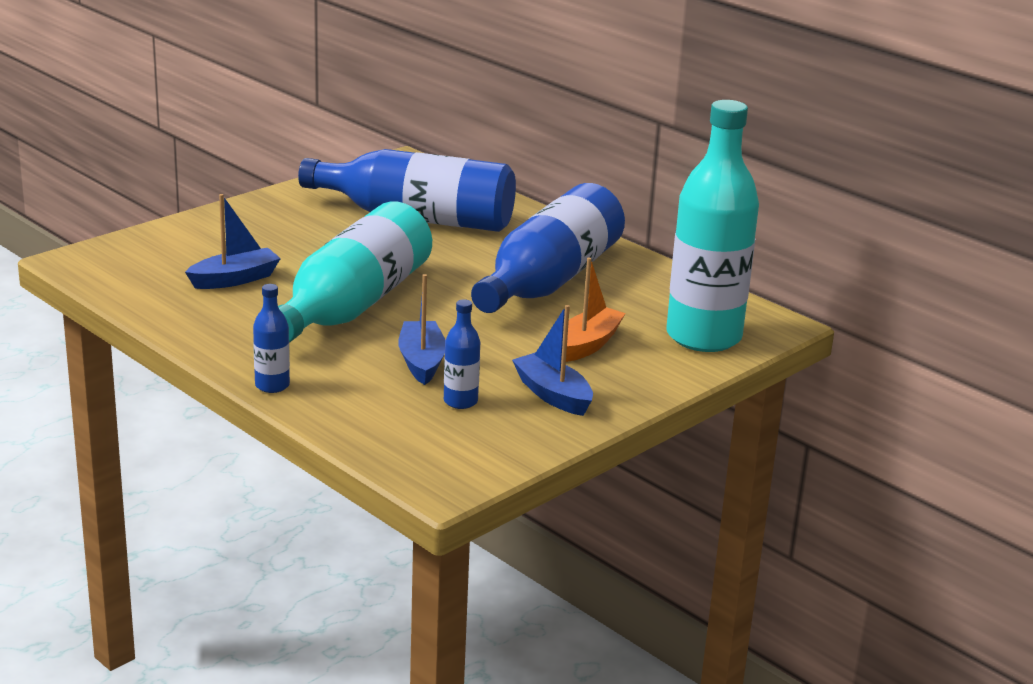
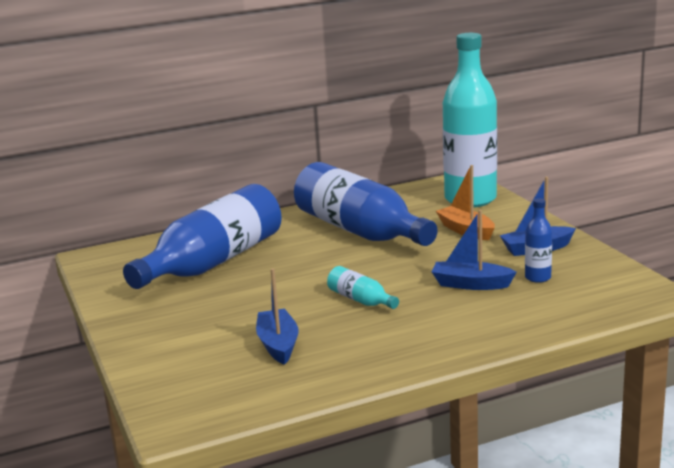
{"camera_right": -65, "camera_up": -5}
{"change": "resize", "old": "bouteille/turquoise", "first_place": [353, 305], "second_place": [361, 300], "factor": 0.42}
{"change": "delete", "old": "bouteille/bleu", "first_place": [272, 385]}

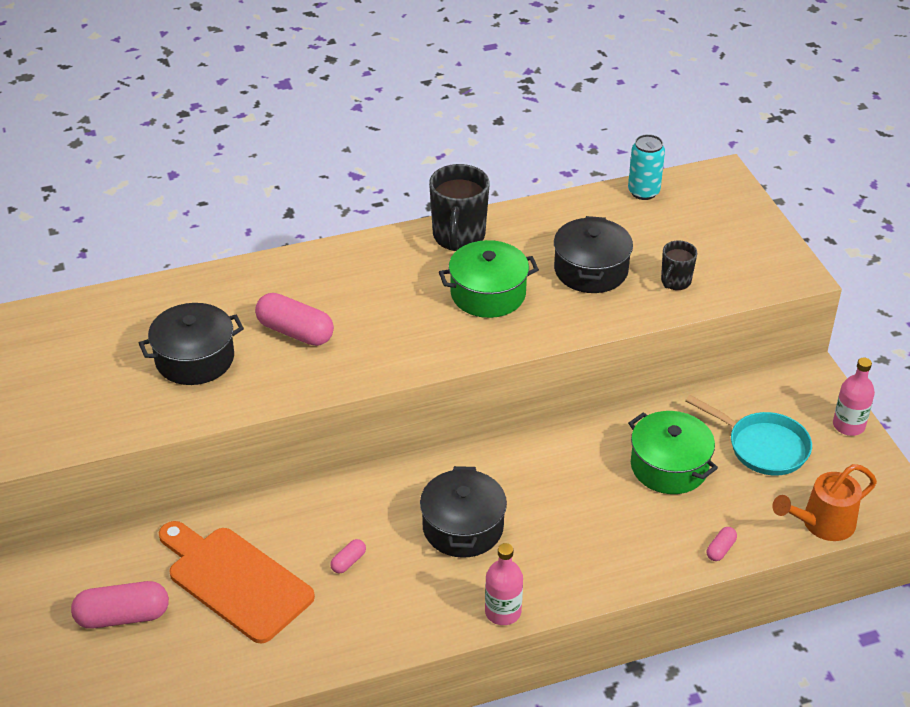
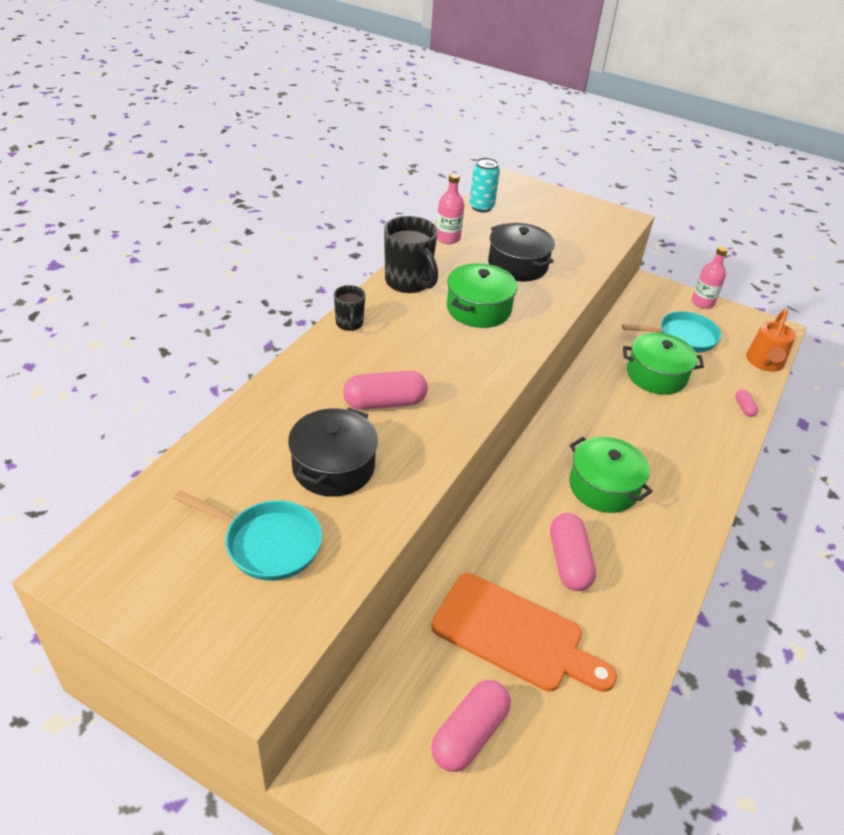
{"camera_right": -45, "camera_up": 0}
{"change": "move", "old": "tasse/noir", "first_place": [675, 282], "second_place": [349, 323]}
{"change": "recolor", "old": "marmite/noir", "new": "marmite/vert", "first_place": [463, 527], "second_place": [603, 487]}
{"change": "rotate", "old": "planche à découper/orange", "first_place": [235, 581], "second_place": [514, 635], "degrees": -150}
{"change": "resize", "old": "gélule/rose", "first_place": [348, 562], "second_place": [569, 561], "factor": 2.08}
{"change": "move", "old": "bouteille/rose", "first_place": [503, 612], "second_place": [448, 238]}
{"change": "insert", "new": "poêle/turquoise", "second_place": [267, 543]}

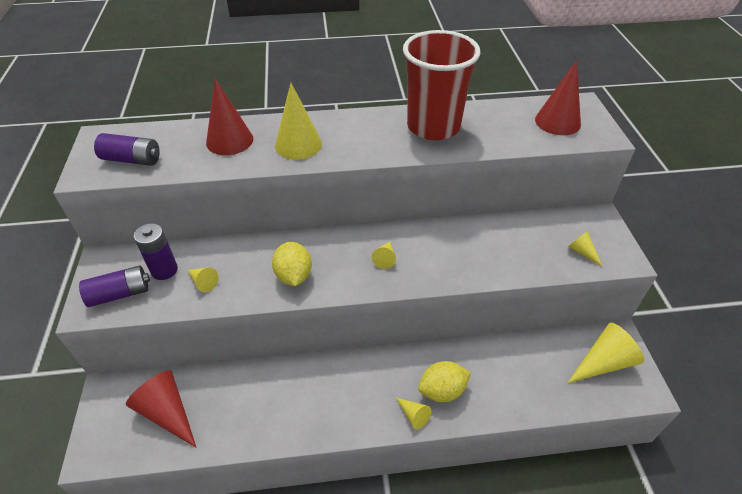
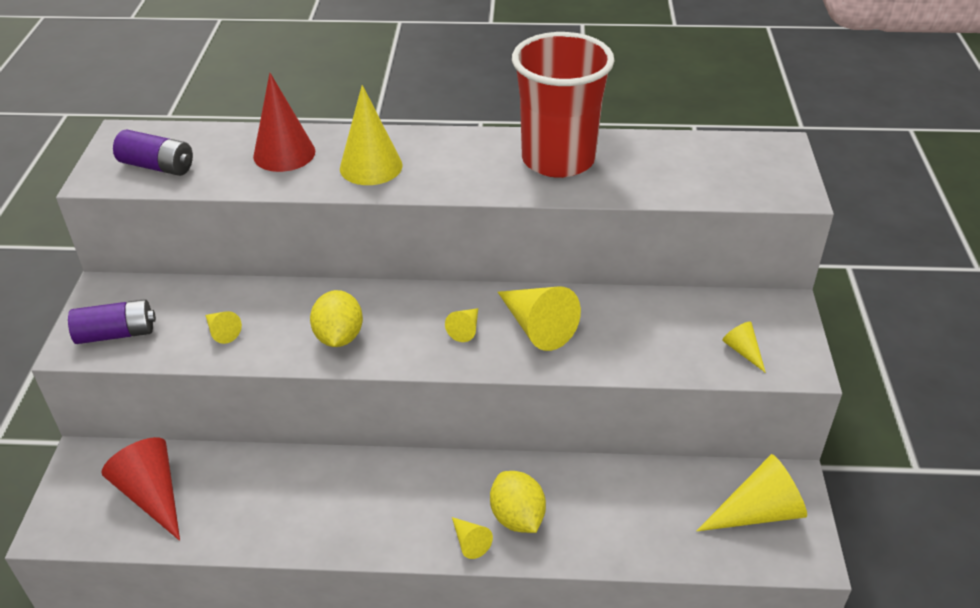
{"camera_right": 10, "camera_up": -5}
{"change": "delete", "old": "cône/rouge", "first_place": [557, 122]}
{"change": "delete", "old": "pile/violet", "first_place": [164, 270]}
{"change": "rotate", "old": "citron/jaune", "first_place": [442, 390], "second_place": [517, 517], "degrees": 75}
{"change": "insert", "new": "cône/jaune", "second_place": [537, 326]}

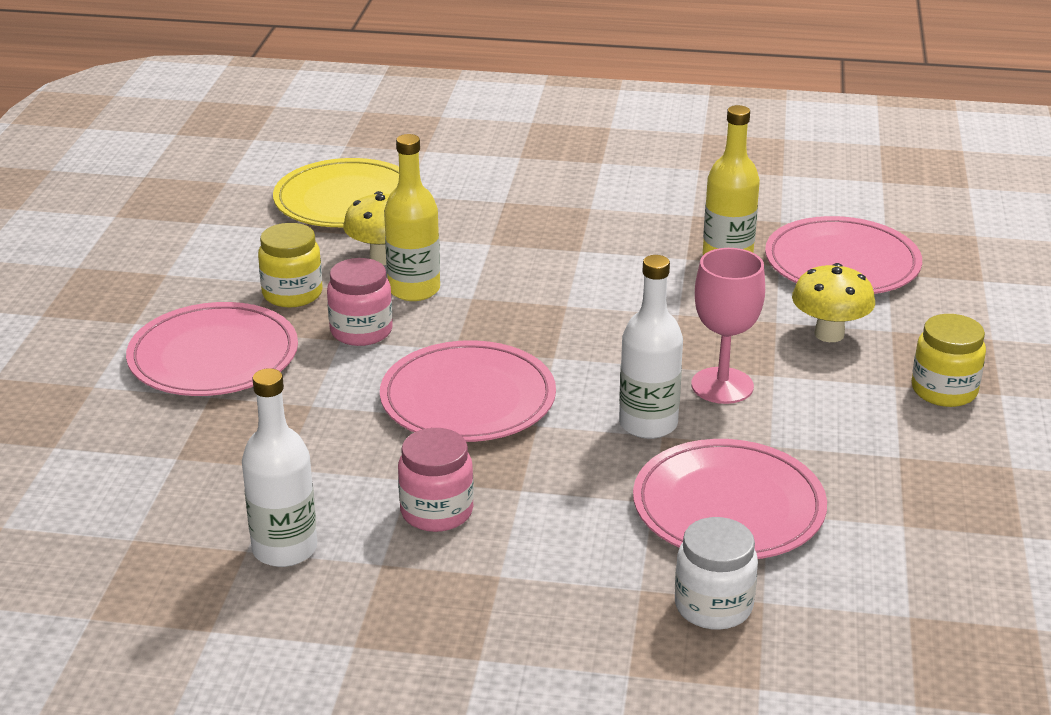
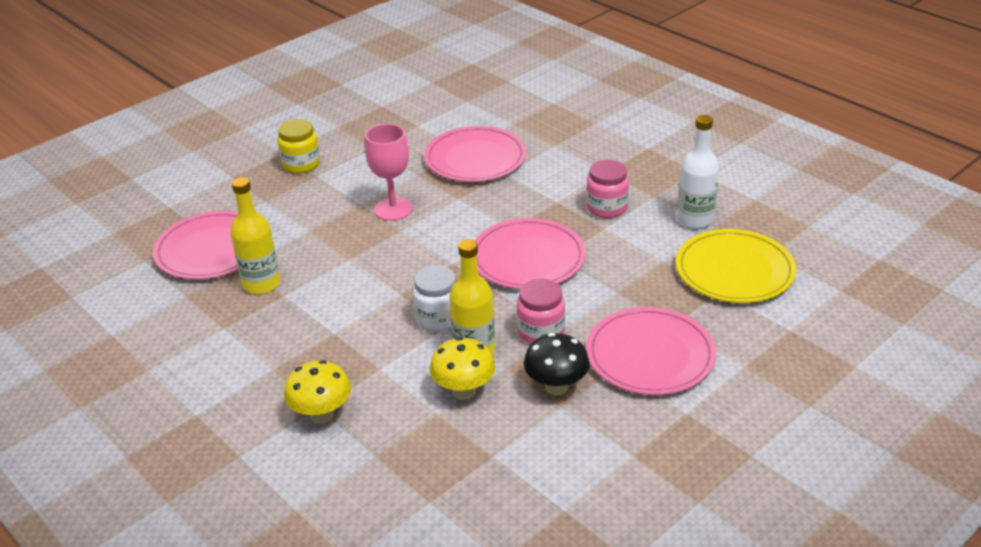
{"camera_right": -140, "camera_up": 5}
{"change": "move", "old": "assiette/jaune", "first_place": [346, 200], "second_place": [734, 270]}
{"change": "replace", "old": "bocal/jaune", "new": "champignon/noir", "first_place": [292, 294], "second_place": [556, 387]}
{"change": "delete", "old": "bouteille/blanc", "first_place": [648, 424]}
{"change": "move", "old": "champignon/jaune", "first_place": [829, 334], "second_place": [321, 414]}
{"change": "move", "old": "bocal/blanc", "first_place": [713, 606], "second_place": [438, 318]}

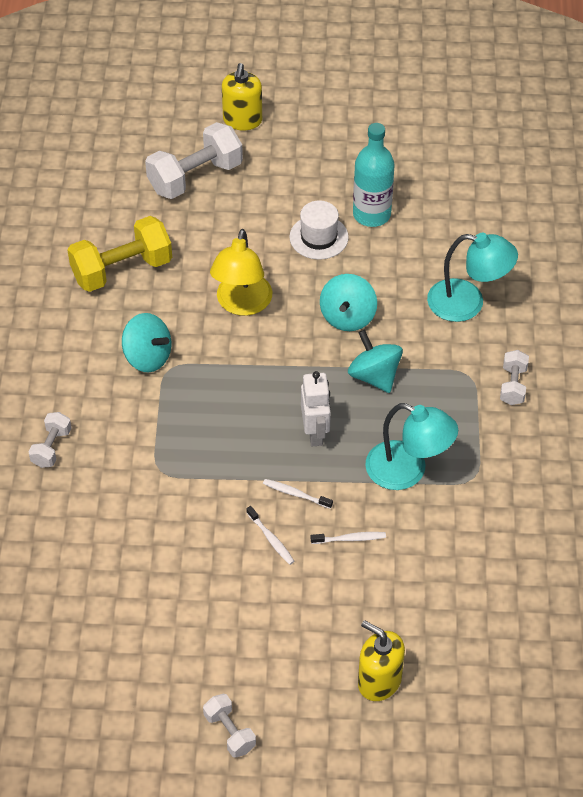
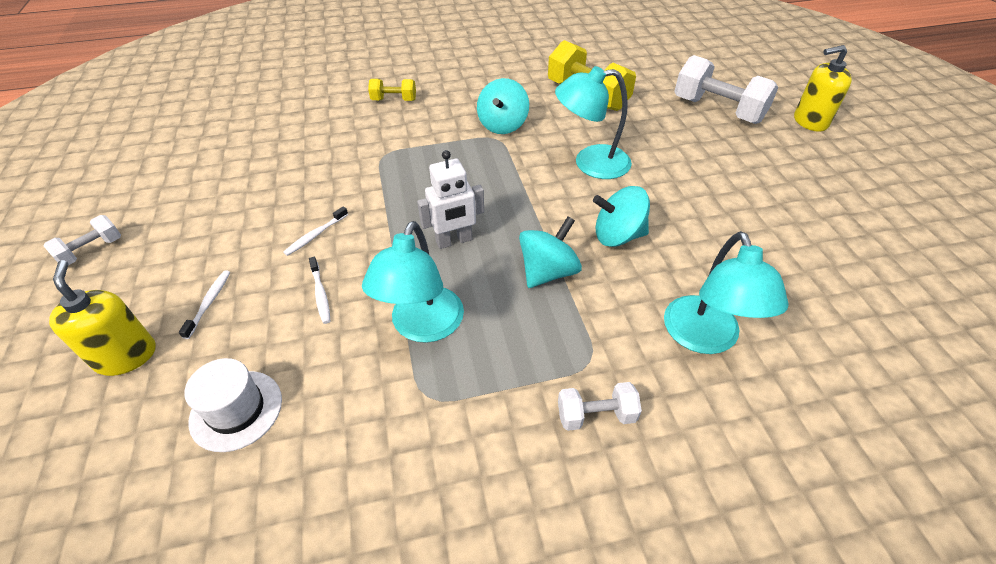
{"camera_right": 75, "camera_up": -5}
{"change": "delete", "old": "bouteille/turquoise", "first_place": [371, 214]}
{"change": "move", "old": "chapeau/blanc", "first_place": [318, 237], "second_place": [236, 410]}
{"change": "recolor", "old": "lampe/jaune", "new": "lampe/turquoise", "first_place": [242, 304], "second_place": [590, 163]}
{"change": "recolor", "old": "haltère/blanc", "new": "haltère/jaune", "first_place": [51, 447], "second_place": [394, 100]}
{"change": "move", "old": "brosse à dents/blanc", "first_place": [295, 494], "second_place": [209, 303]}
{"change": "rotate", "old": "distributeur de savon/jaune", "first_place": [379, 681], "second_place": [126, 356], "degrees": -45}

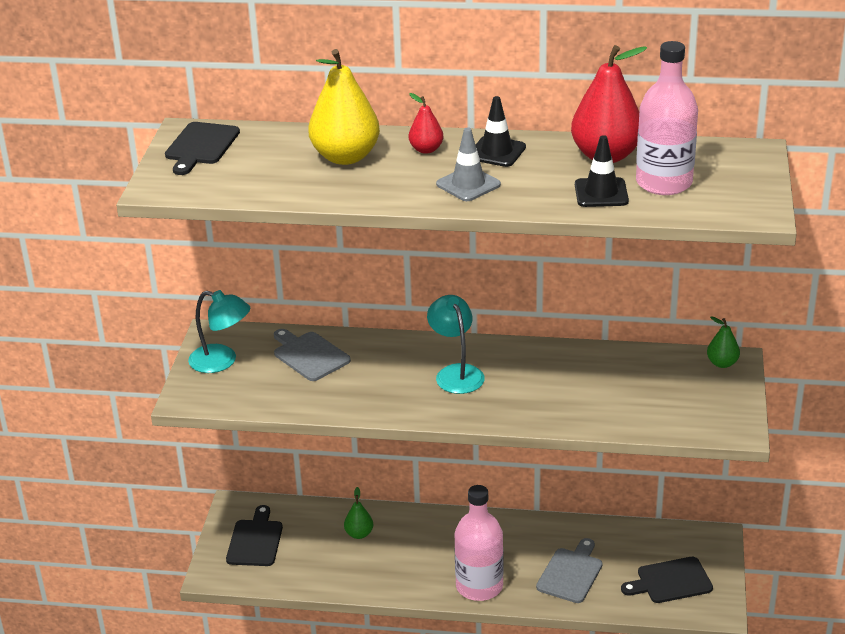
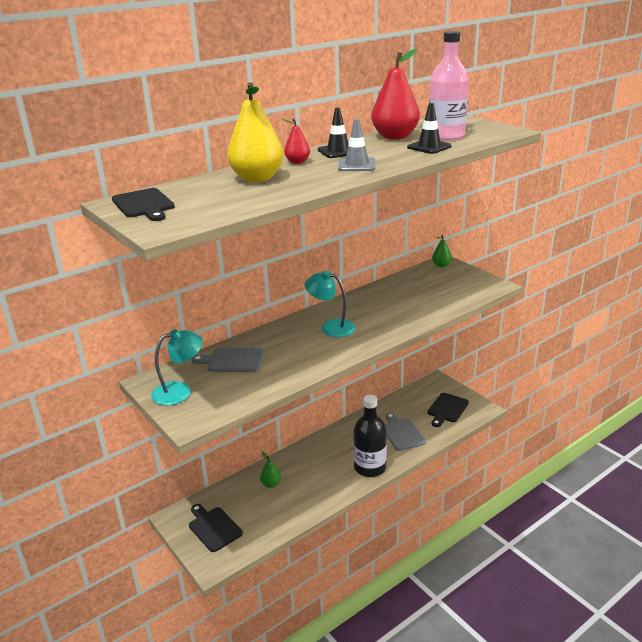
{"camera_right": -45, "camera_up": -5}
{"change": "recolor", "old": "bouteille/rose", "new": "bouteille/noir", "first_place": [479, 586], "second_place": [370, 467]}

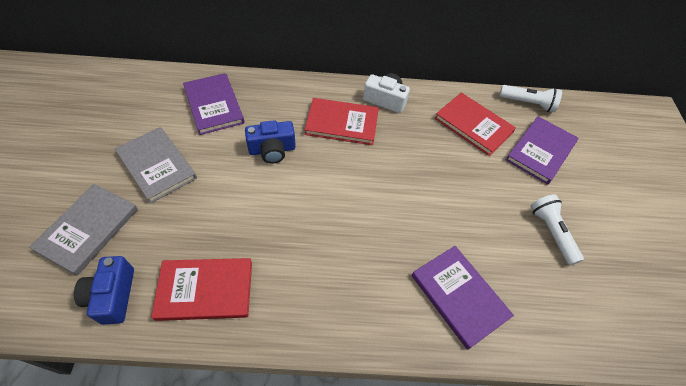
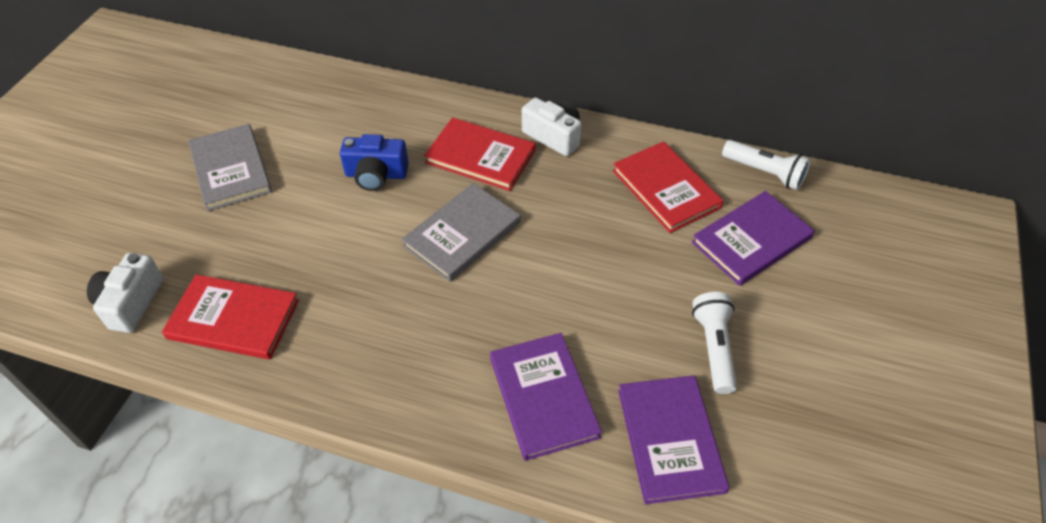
{"camera_right": 20, "camera_up": -5}
{"change": "move", "old": "livre/violet", "first_place": [214, 105], "second_place": [670, 440]}
{"change": "move", "old": "livre/gris", "first_place": [88, 229], "second_place": [462, 234]}
{"change": "recolor", "old": "appareil photo/bleu", "new": "appareil photo/blanc", "first_place": [113, 296], "second_place": [131, 303]}

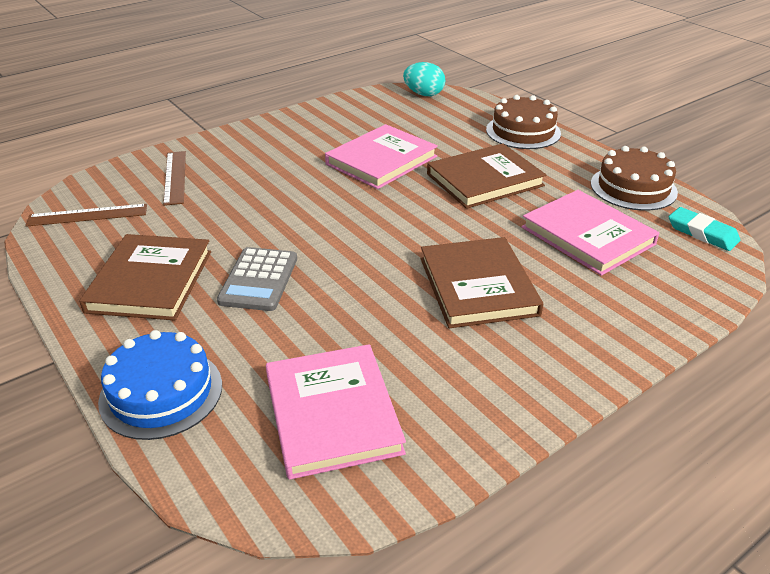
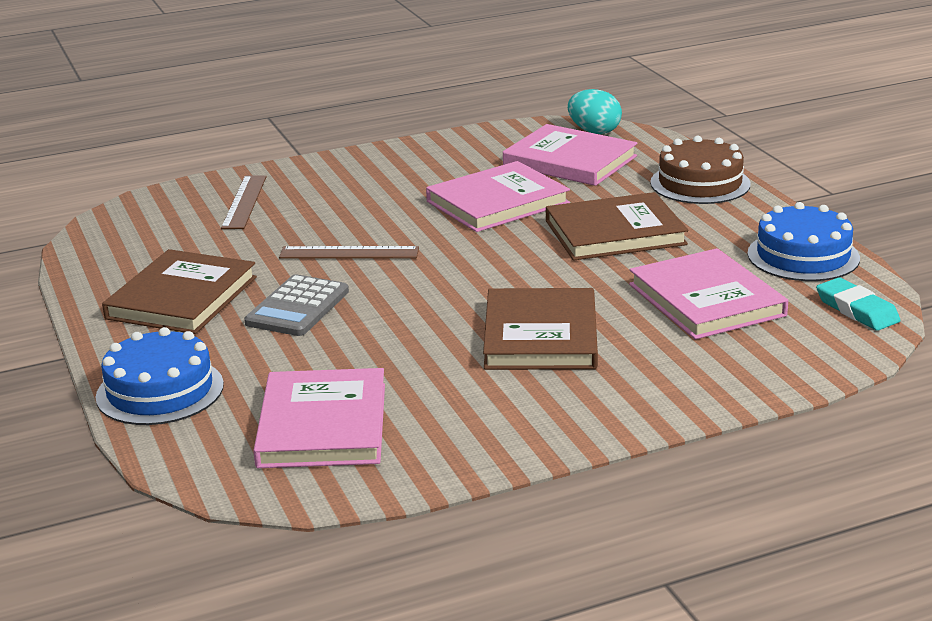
{"camera_right": 15, "camera_up": -10}
{"change": "recolor", "old": "gâteau/marron", "new": "gâteau/bleu", "first_place": [633, 188], "second_place": [803, 256]}
{"change": "move", "old": "règle/marron", "first_place": [87, 215], "second_place": [349, 253]}
{"change": "insert", "new": "livre/rose", "second_place": [570, 161]}

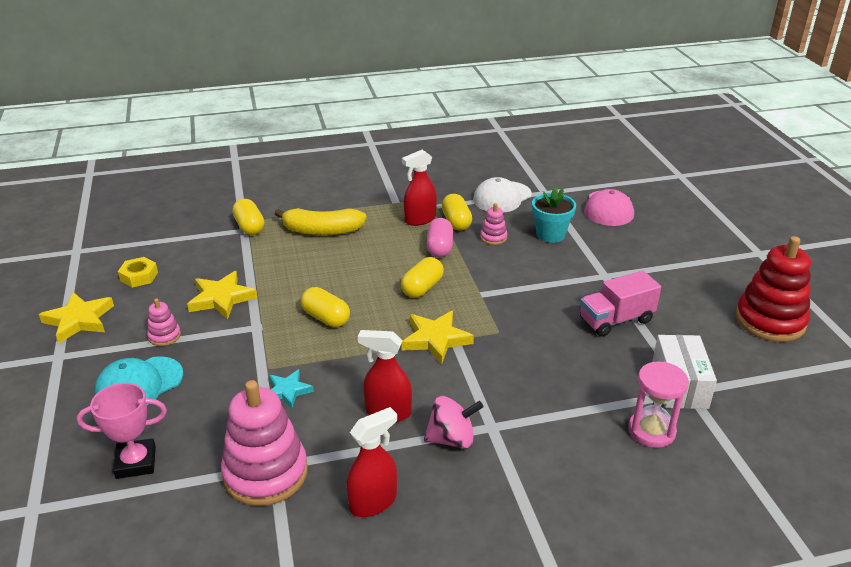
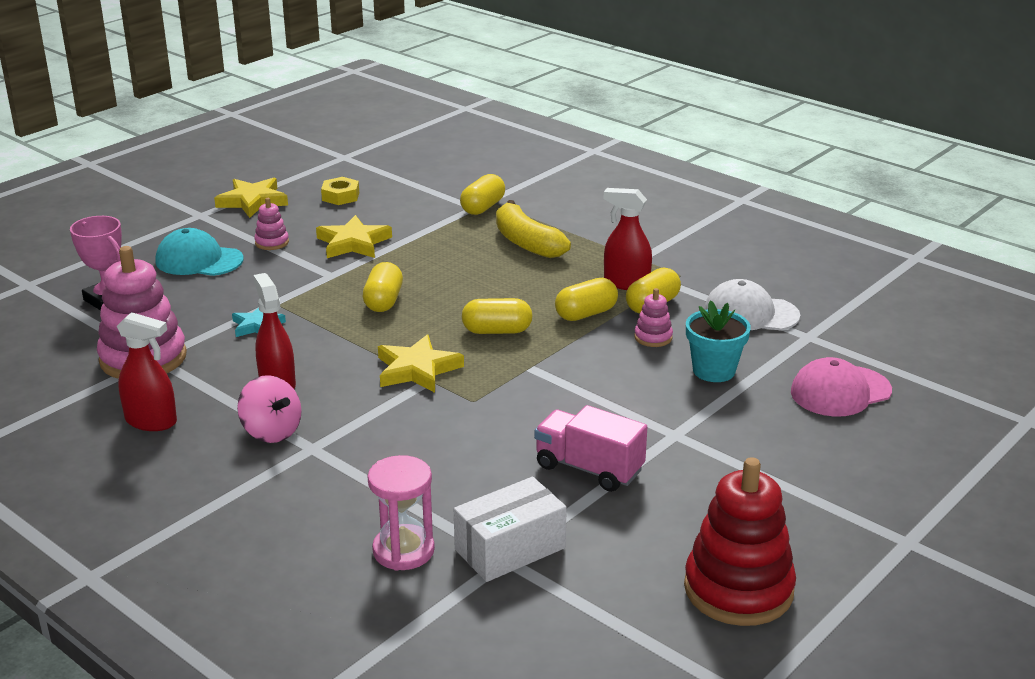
{"camera_right": 55, "camera_up": -5}
{"change": "recolor", "old": "gélule/rose", "new": "gélule/jaune", "first_place": [439, 248], "second_place": [586, 314]}

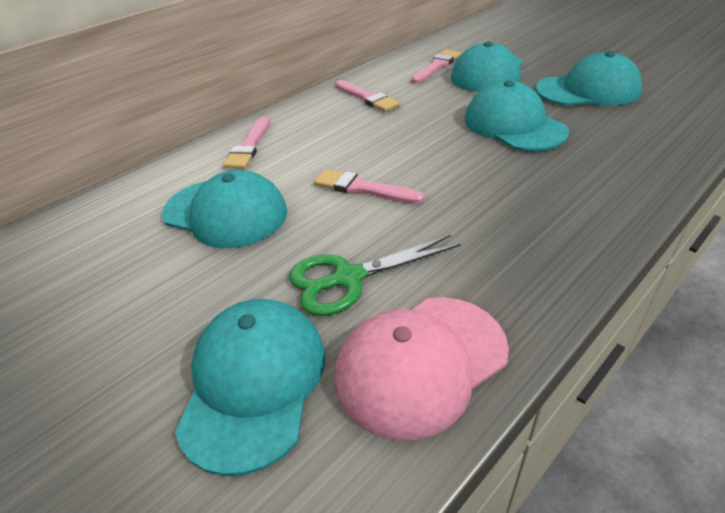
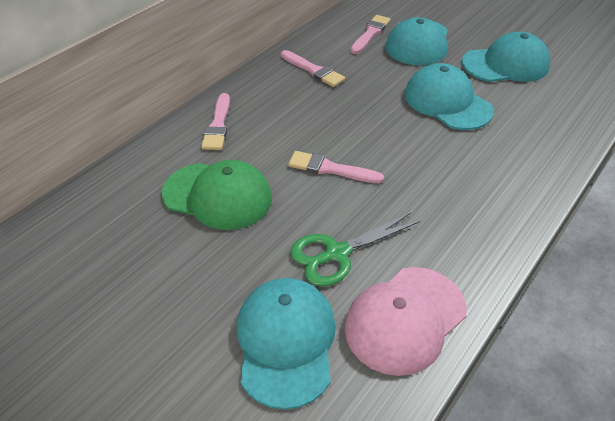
{"camera_right": -10, "camera_up": 5}
{"change": "recolor", "old": "casquette/turquoise", "new": "casquette/vert", "first_place": [225, 213], "second_place": [218, 196]}

